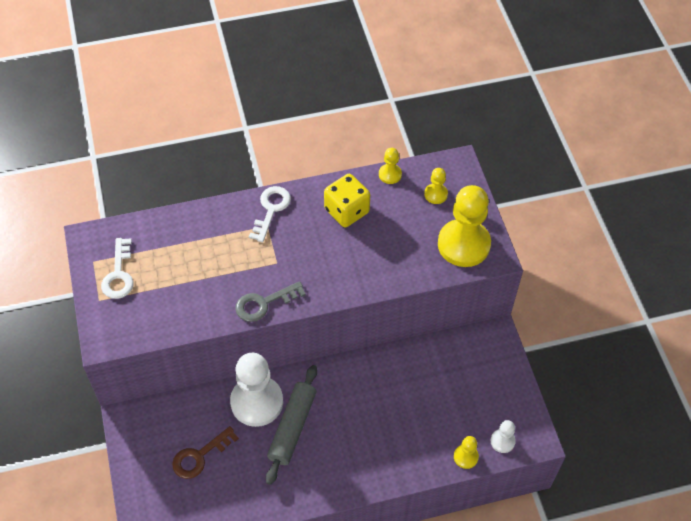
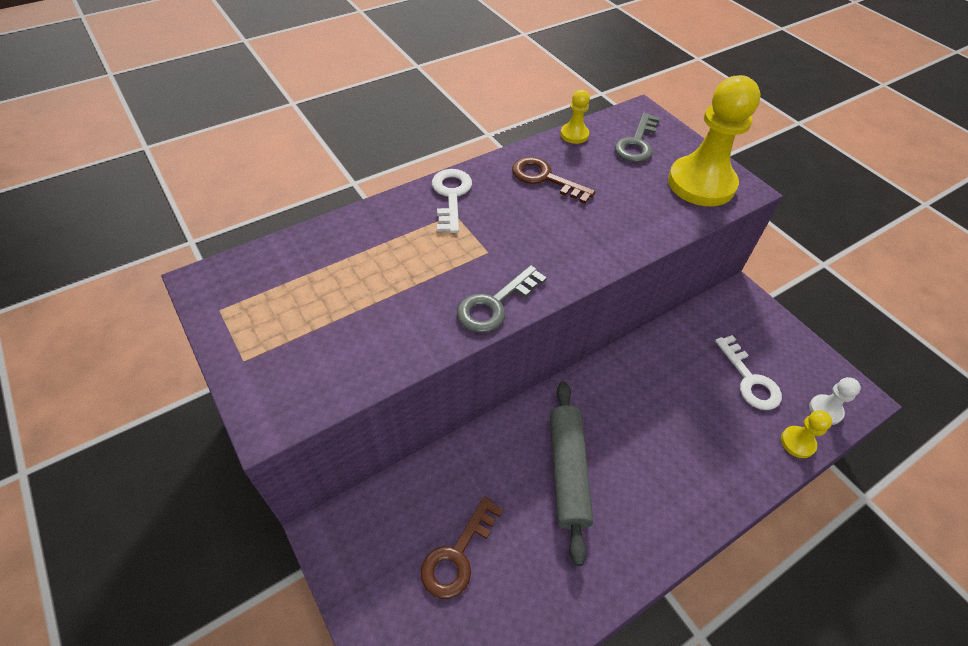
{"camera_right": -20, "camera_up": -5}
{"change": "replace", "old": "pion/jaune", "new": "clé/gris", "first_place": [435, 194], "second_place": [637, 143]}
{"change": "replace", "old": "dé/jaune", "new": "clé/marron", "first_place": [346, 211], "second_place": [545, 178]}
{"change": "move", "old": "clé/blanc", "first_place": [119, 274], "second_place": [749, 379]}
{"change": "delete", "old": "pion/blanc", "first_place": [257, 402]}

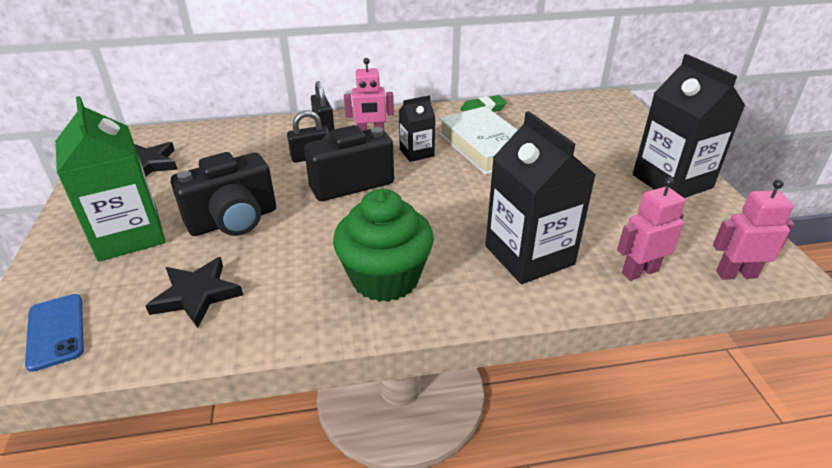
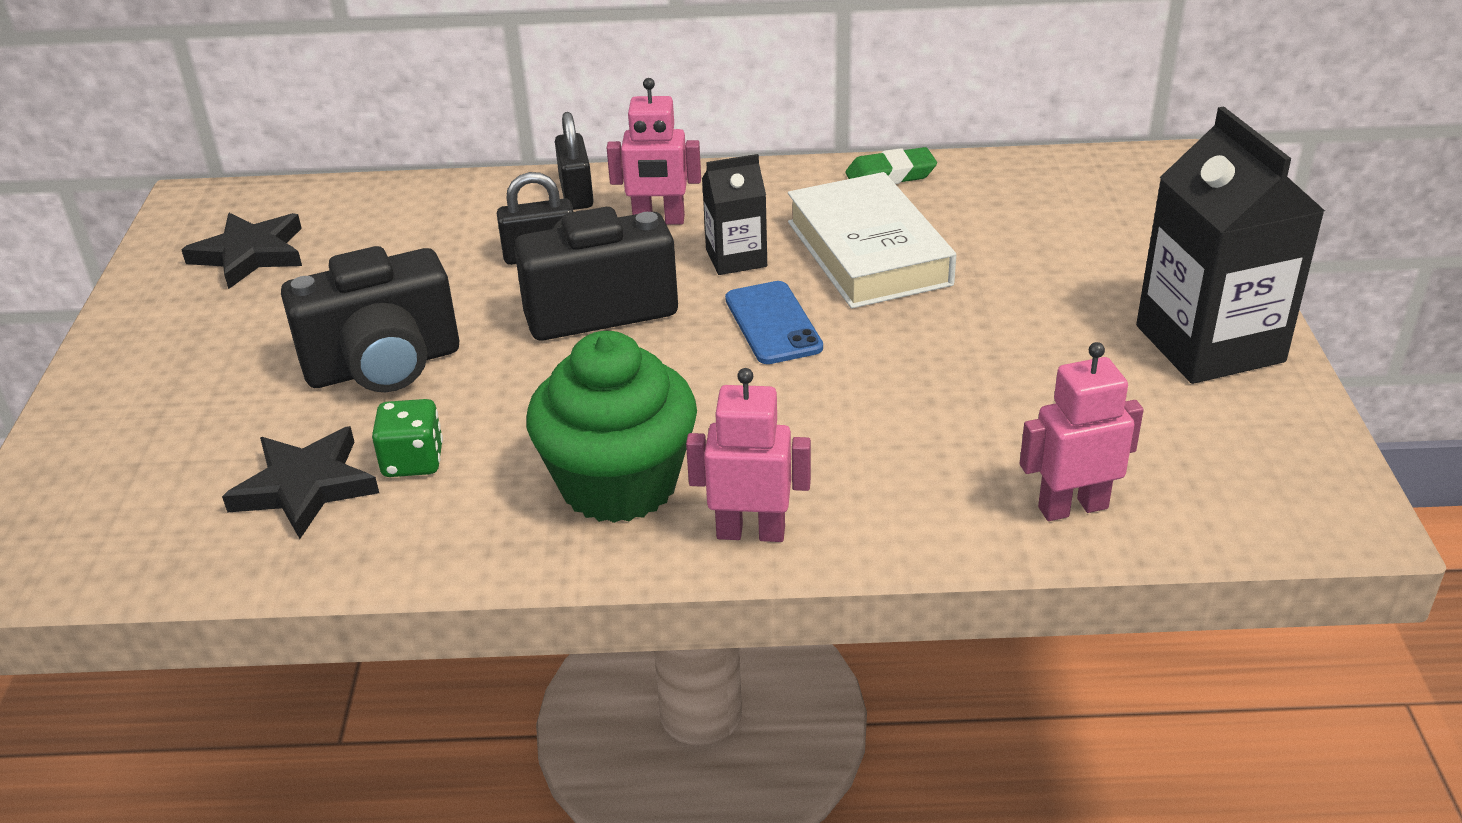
{"camera_right": 10, "camera_up": 0}
{"change": "delete", "old": "brique de lait/vert", "first_place": [129, 235]}
{"change": "delete", "old": "brique de lait/noir", "first_place": [529, 255]}
{"change": "move", "old": "robot/rose", "first_place": [736, 274], "second_place": [751, 532]}
{"change": "move", "old": "téléphone/bleu", "first_place": [56, 331], "second_place": [773, 323]}
{"change": "insert", "new": "dé/vert", "second_place": [413, 461]}

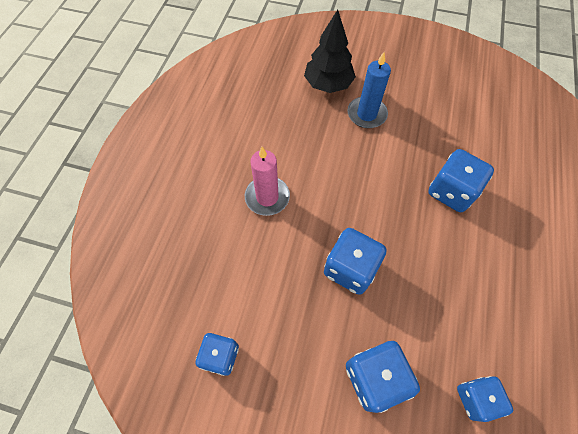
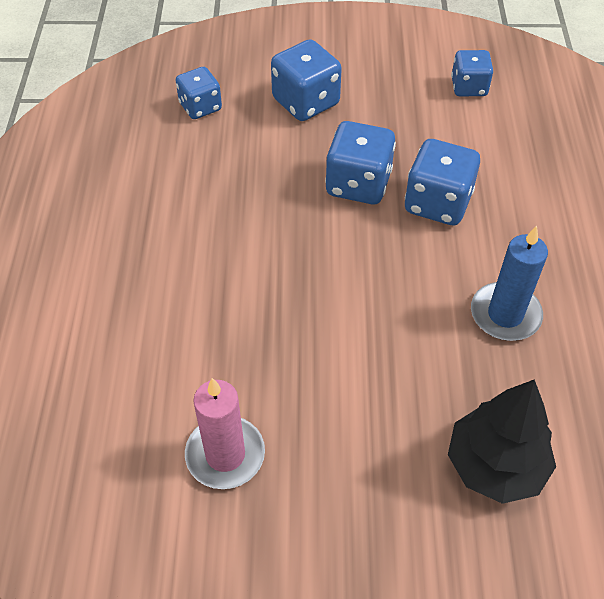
{"camera_right": 165, "camera_up": -10}
{"change": "move", "old": "bougie/bleu", "first_place": [366, 114], "second_place": [505, 314]}
{"change": "move", "old": "bougie/rose", "first_place": [267, 197], "second_place": [225, 454]}
{"change": "move", "old": "dé/bleu", "first_place": [451, 192], "second_place": [437, 203]}

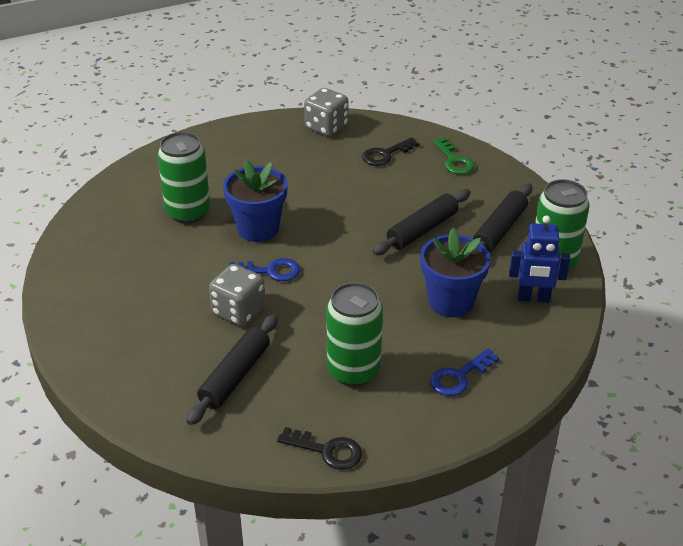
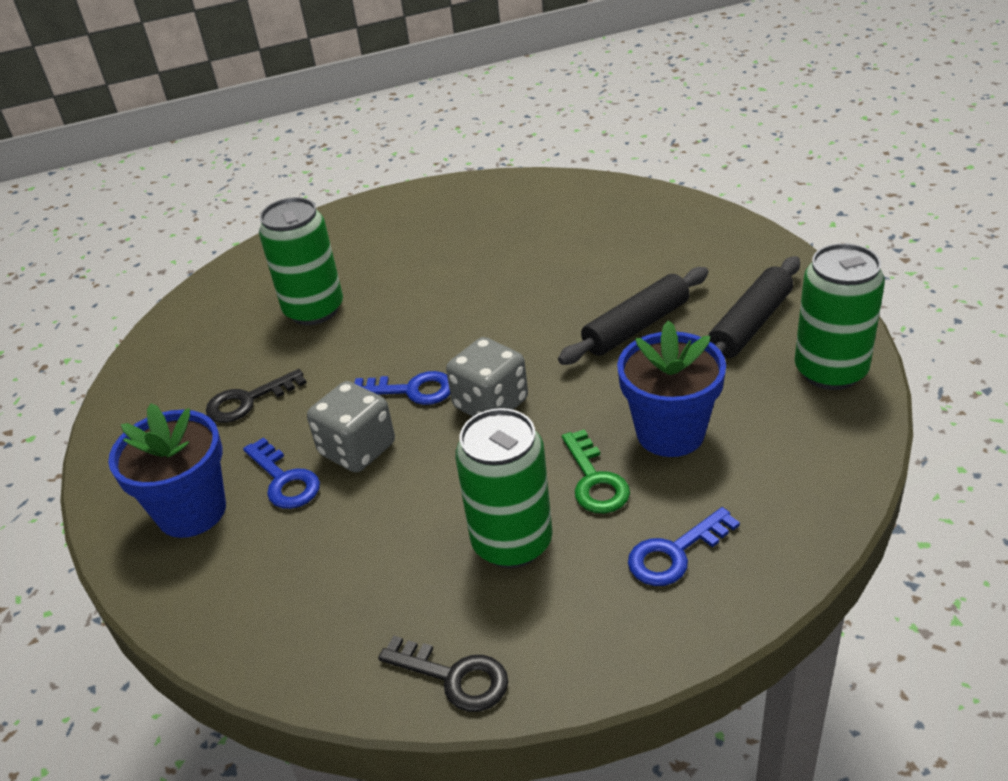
{"camera_right": 10, "camera_up": 0}
{"change": "move", "old": "dé/gris", "first_place": [326, 127], "second_place": [490, 404]}
{"change": "move", "old": "clé/noir", "first_place": [385, 154], "second_place": [248, 401]}
{"change": "move", "old": "clé/vert", "first_place": [454, 160], "second_place": [595, 480]}
{"change": "move", "old": "pot de fleurs/bleu", "first_place": [258, 229], "second_place": [192, 511]}
{"change": "delete", "old": "robot/bleu", "first_place": [533, 298]}
{"change": "delete", "old": "rouleau à pâtisserie/noir", "first_place": [235, 376]}
{"change": "insert", "new": "clé/bleu", "second_place": [284, 480]}

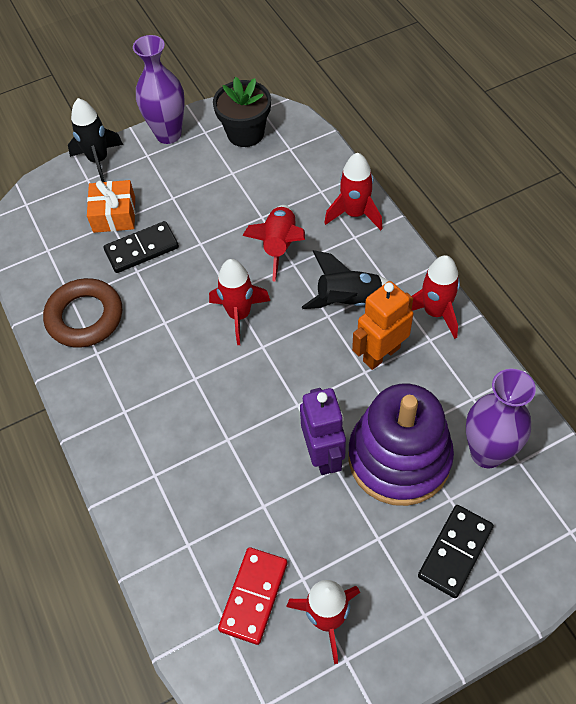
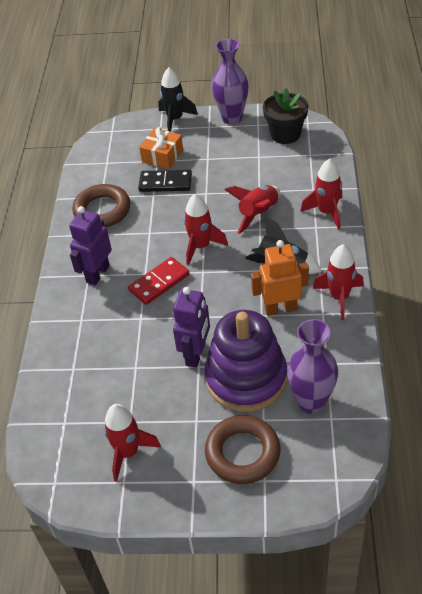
{"camera_right": 30, "camera_up": -10}
{"change": "replace", "old": "domino/noir", "new": "anneau/marron", "first_place": [455, 552], "second_place": [242, 453]}
{"change": "move", "old": "domino/rouge", "first_place": [254, 596], "second_place": [159, 283]}
{"change": "insert", "new": "robot/violet", "second_place": [97, 274]}

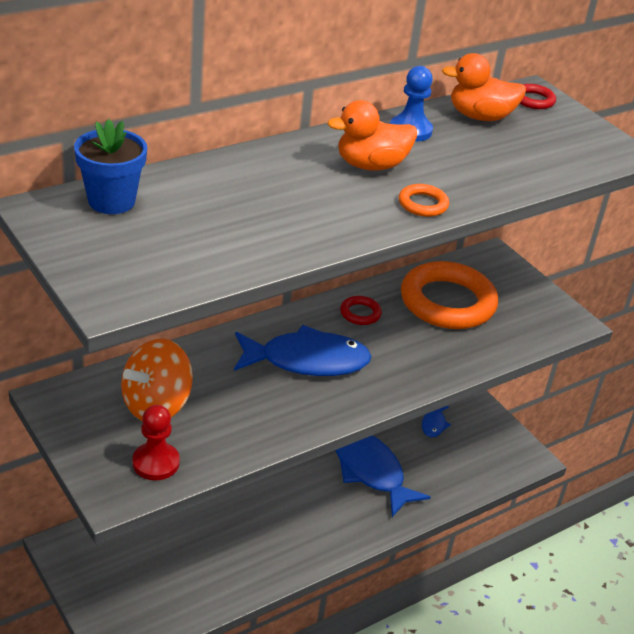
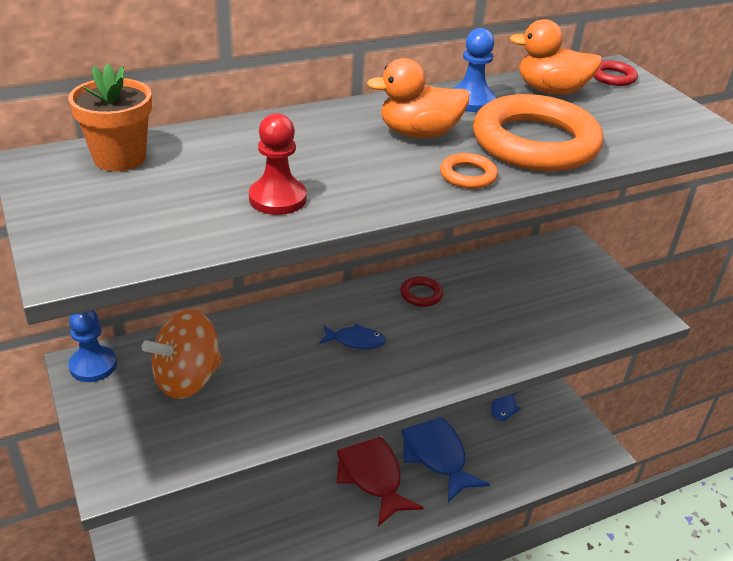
{"camera_right": 10, "camera_up": 0}
{"change": "recolor", "old": "pot de fleurs/bleu", "new": "pot de fleurs/orange", "first_place": [111, 201], "second_place": [119, 158]}
{"change": "move", "old": "anneau/orange", "first_place": [447, 302], "second_place": [535, 143]}
{"change": "resize", "old": "poisson/bleu", "first_place": [307, 361], "second_place": [355, 341], "factor": 0.46}
{"change": "move", "old": "pion/rouge", "first_place": [156, 463], "second_place": [277, 198]}
{"change": "insert", "new": "pion/bleu", "second_place": [93, 365]}
{"change": "insert", "new": "poisson/rouge", "second_place": [369, 472]}

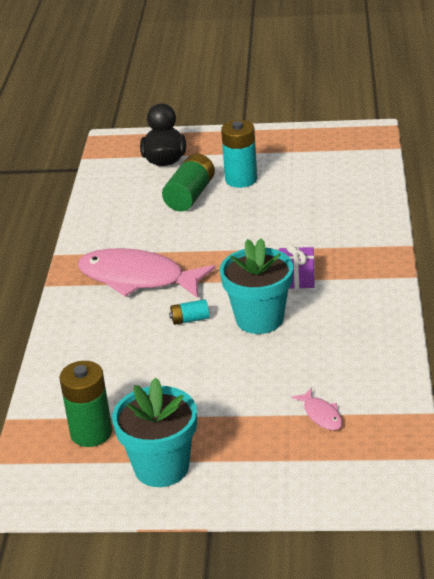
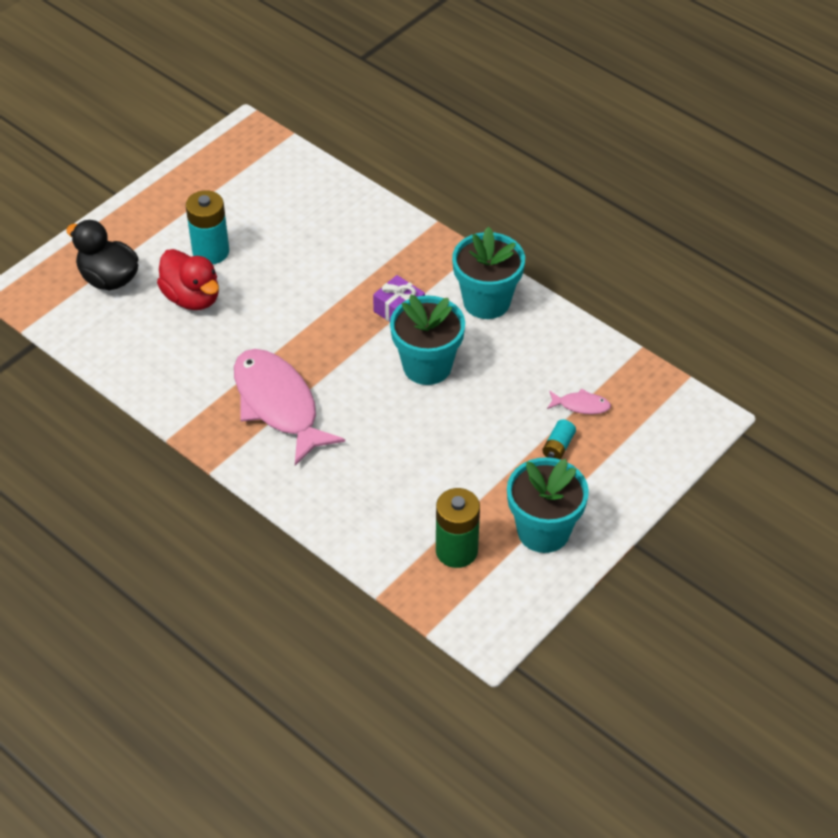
{"camera_right": -55, "camera_up": 15}
{"change": "replace", "old": "pile/vert", "new": "canard/rouge", "first_place": [190, 195], "second_place": [192, 298]}
{"change": "rotate", "old": "poisson/rose", "first_place": [138, 278], "second_place": [278, 405], "degrees": 90}
{"change": "move", "old": "pile/turquoise", "first_place": [190, 319], "second_place": [558, 446]}
{"change": "insert", "new": "pot de fleurs/turquoise", "second_place": [486, 301]}

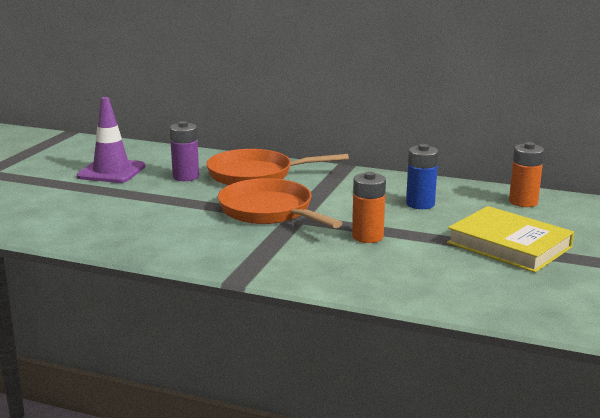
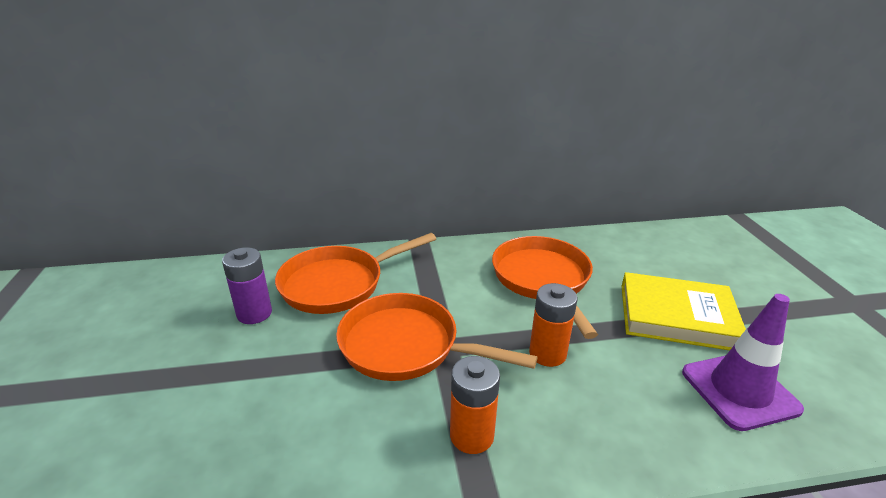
{"camera_right": -30, "camera_up": 10}
{"change": "move", "old": "cône de chantier/violet", "first_place": [111, 171], "second_place": [739, 390]}
{"change": "move", "old": "pile/orange", "first_place": [523, 202], "second_place": [471, 435]}
{"change": "replace", "old": "pile/bleu", "new": "poêle/orange", "first_place": [420, 204], "second_place": [542, 279]}

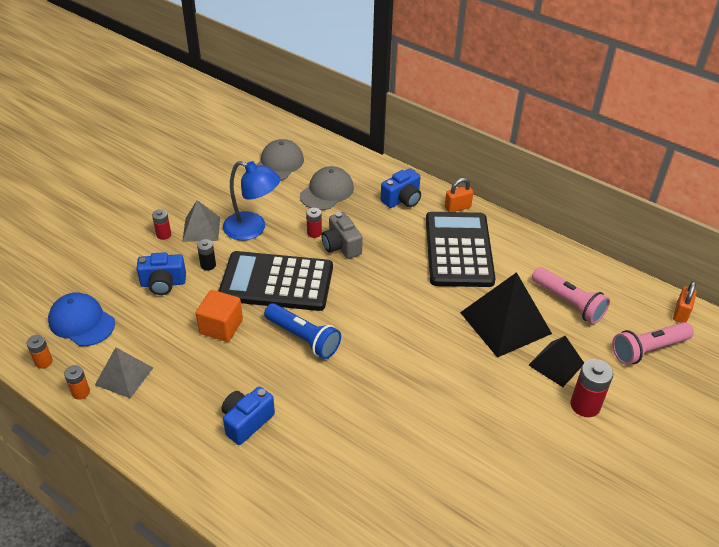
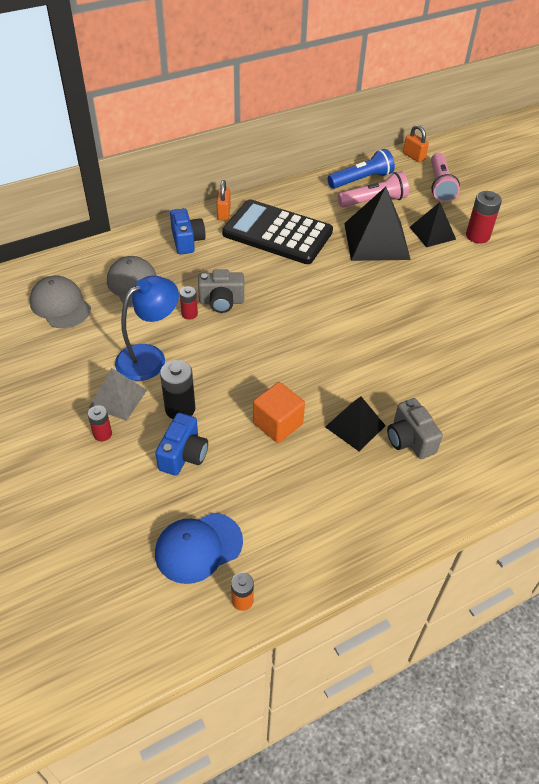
{"camera_right": -65, "camera_up": 5}
{"change": "resize", "old": "pile/noir", "first_place": [208, 265], "second_place": [180, 409], "factor": 1.68}
{"change": "delete", "old": "calculatrice/noir", "first_place": [277, 282]}
{"change": "move", "old": "lampe de poche/bleu", "first_place": [303, 338], "second_place": [361, 180]}
{"change": "delete", "old": "pyramide/gris", "first_place": [124, 376]}
{"change": "delete", "old": "pile/orange", "first_place": [80, 392]}
{"change": "recolor", "old": "appareil photo/bleu", "new": "appareil photo/gris", "first_place": [246, 422], "second_place": [409, 440]}
{"change": "insert", "new": "pyramide/noir", "second_place": [355, 426]}

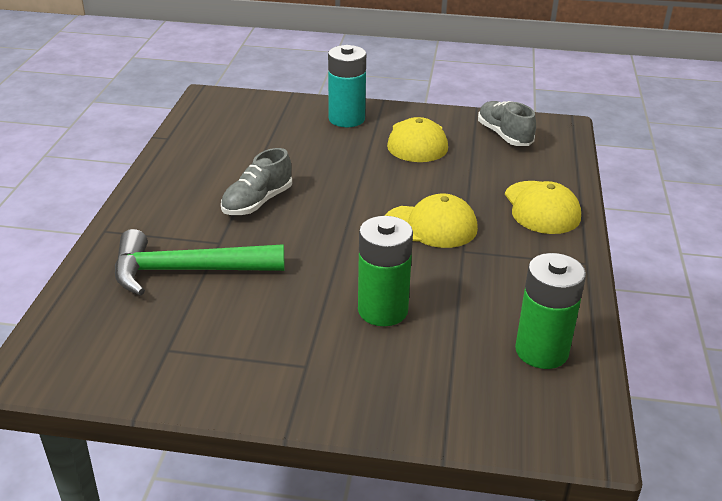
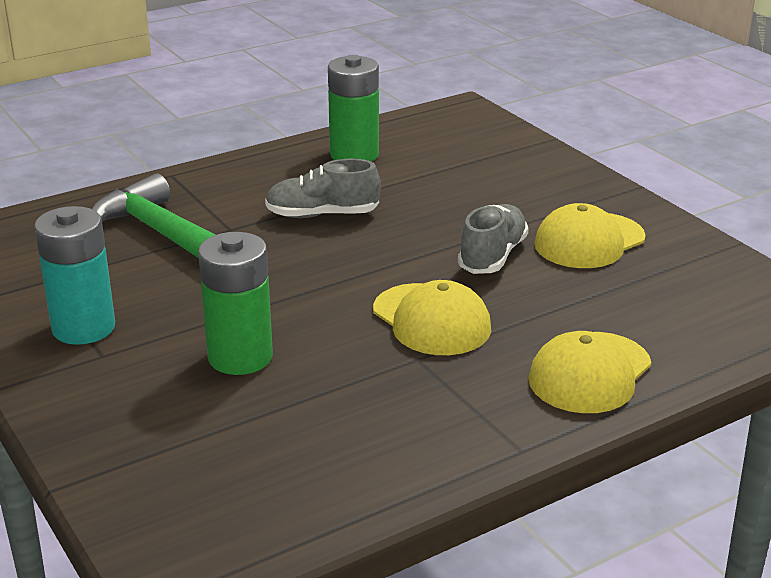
{"camera_right": 50, "camera_up": -5}
{"change": "move", "old": "pile/turquoise", "first_place": [346, 119], "second_place": [83, 328]}
{"change": "move", "old": "chaussure/gris", "first_place": [504, 135], "second_place": [492, 256]}
{"change": "move", "old": "pile/vert", "first_place": [541, 351], "second_place": [354, 154]}

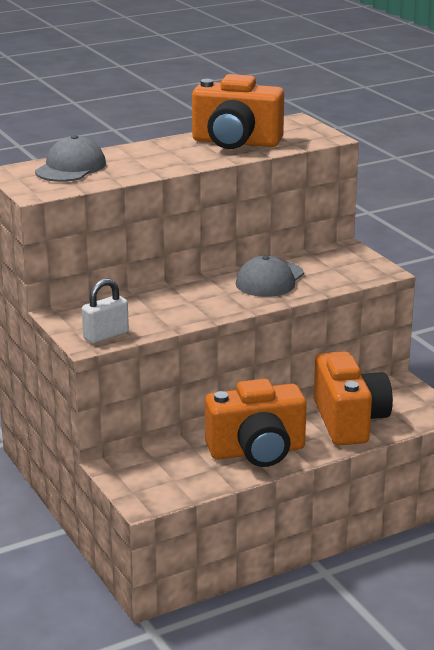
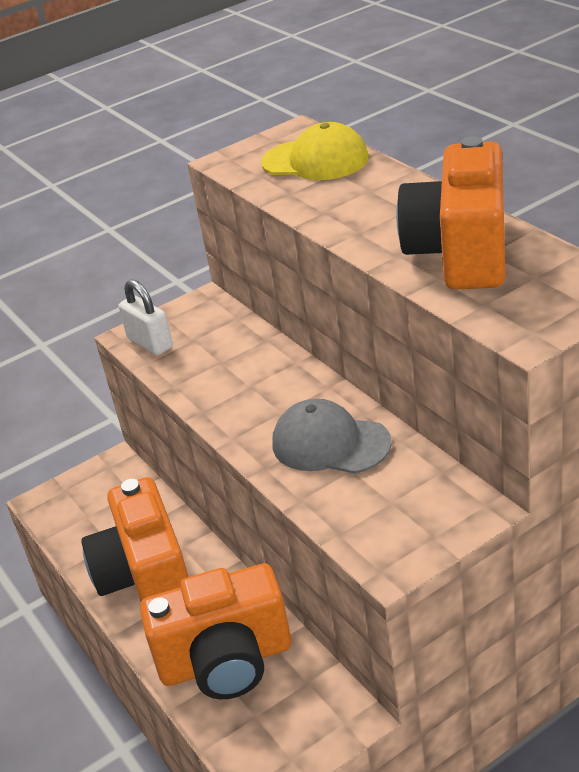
{"camera_right": 90, "camera_up": 10}
{"change": "recolor", "old": "casquette/gris", "new": "casquette/jaune", "first_place": [70, 167], "second_place": [315, 160]}

